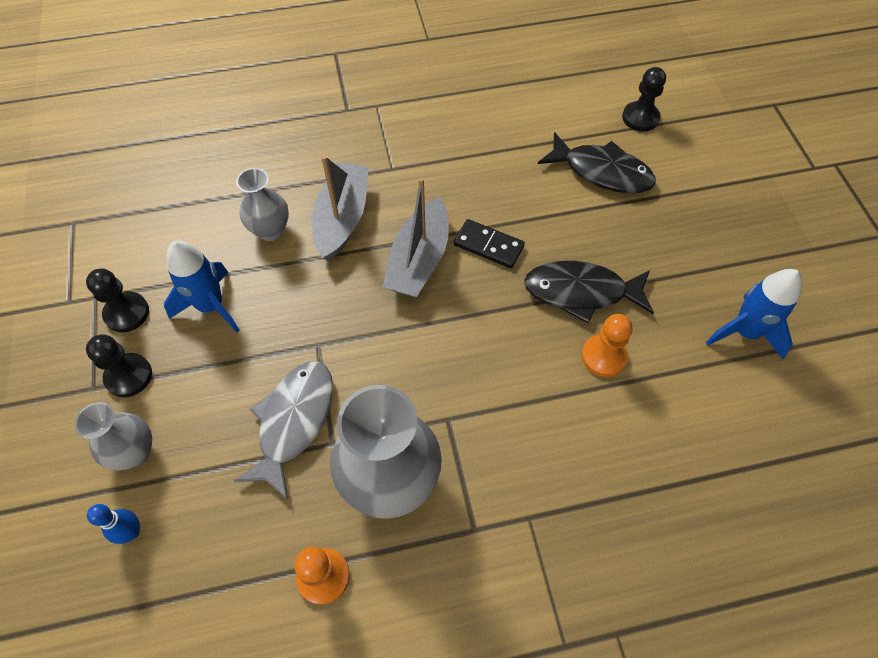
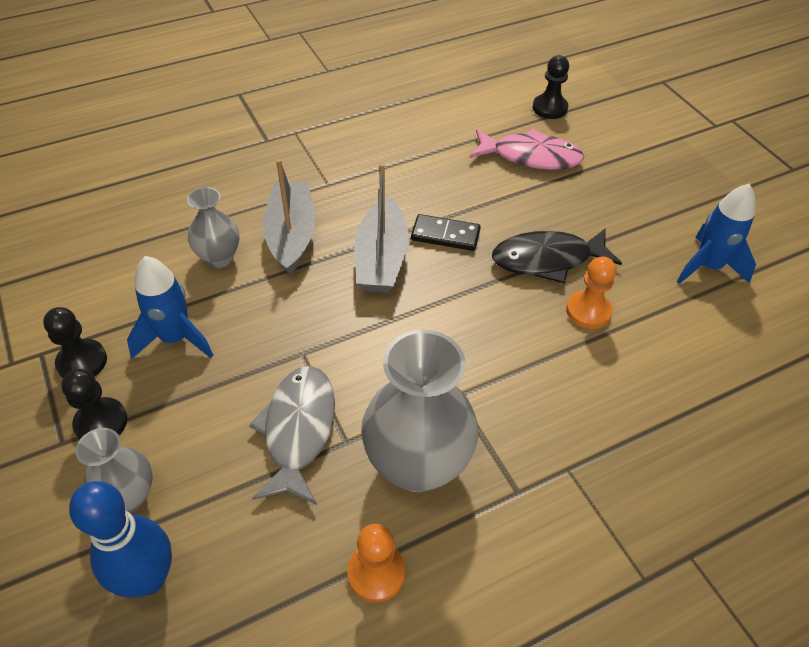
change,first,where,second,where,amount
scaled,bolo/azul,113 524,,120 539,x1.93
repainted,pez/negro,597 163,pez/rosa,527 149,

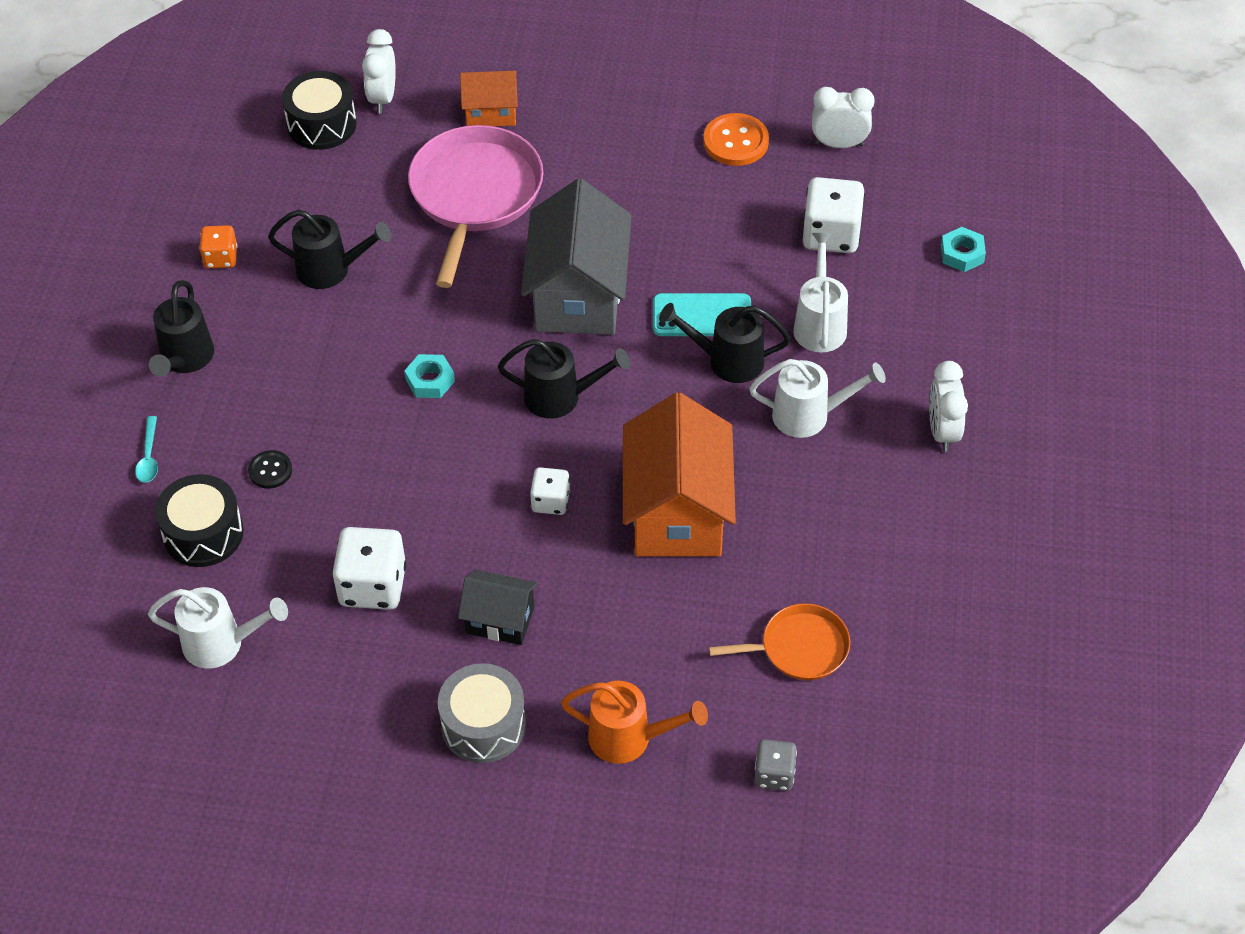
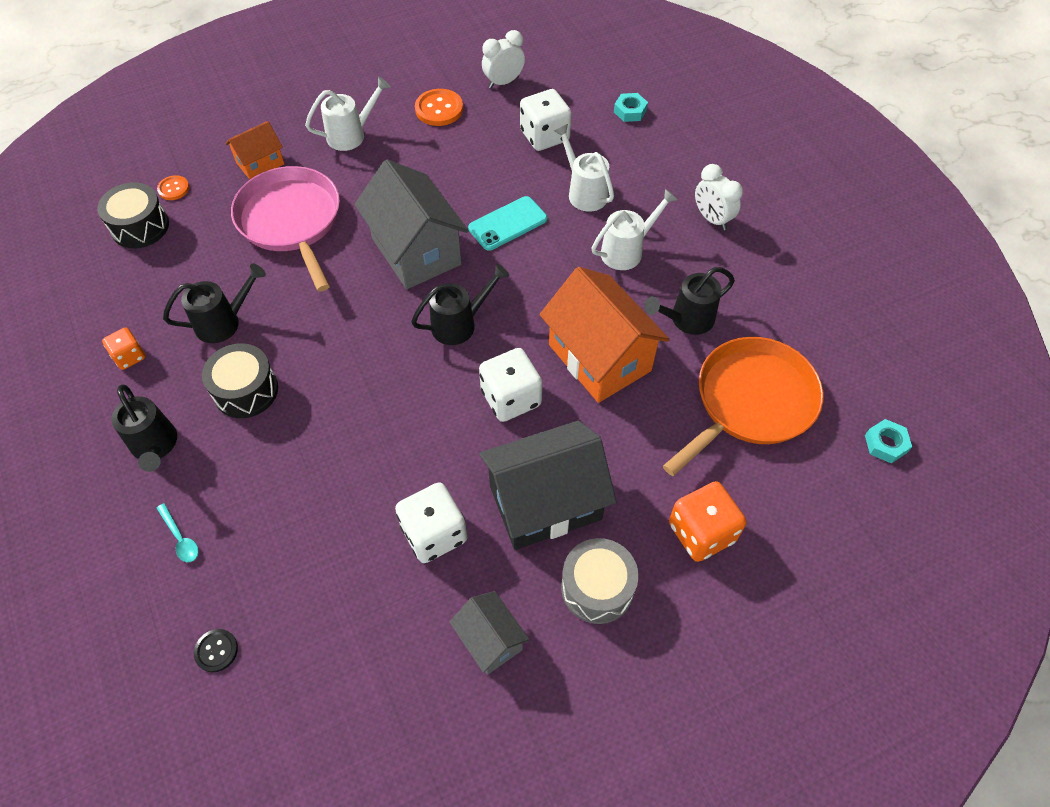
change,first,where,second,where,amount
shifted,regadera/blanco,218 628,,347 113,
shifted,tambor/negro,199 520,,240 380,
shifted,botón/negro,270 469,,216 650,
swapped,despertador/blanco,379 71,botón/naranja,173 187,
shifted,tuerca/turquesa,429 376,,888 441,
scaled,casa/negro,498 607,,547 485,x1.89
scaled,dado/blanco,550 491,,511 385,x1.72
swapped,regadera/naranja,634 722,dado/naranja,708 521,
shifted,regadera/negro,725 343,,689 301,
scaled,sartén/naranja,779 641,,743 406,x1.82
gone,dado/gris,775 765,,,
new,,,casa/gris,489 632,

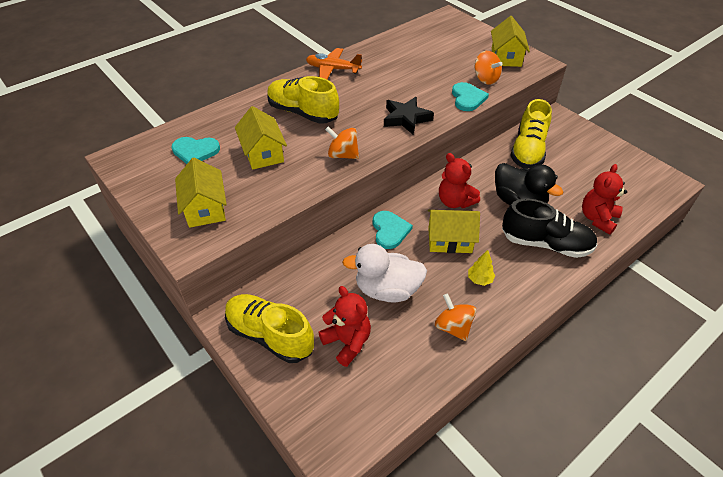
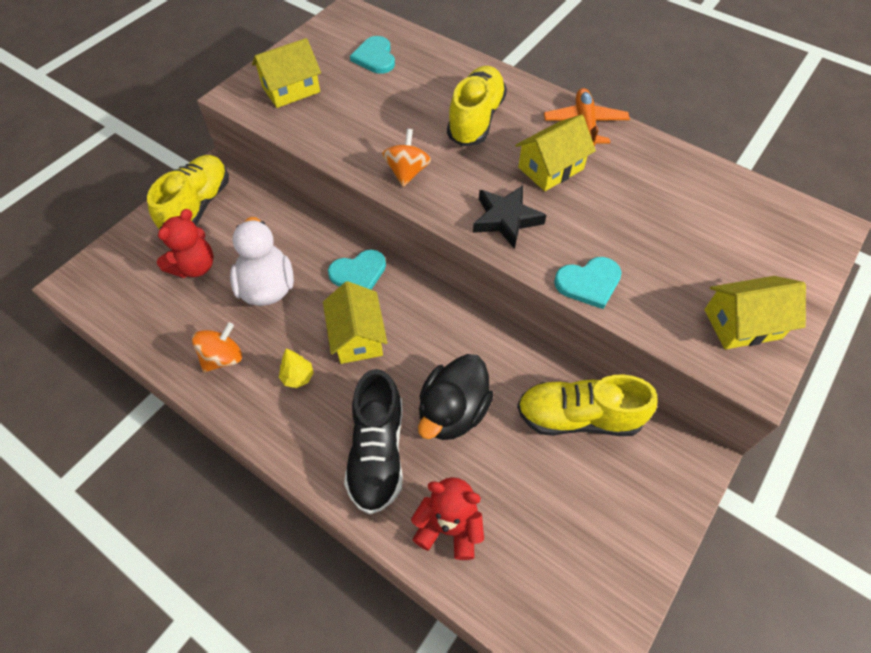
change,first,where,second,where,amount
shifted,casa/amarillo,261 138,,555 153,
gone,osito/rojo,459 180,,,
gone,peonza/naranja,488 68,,,

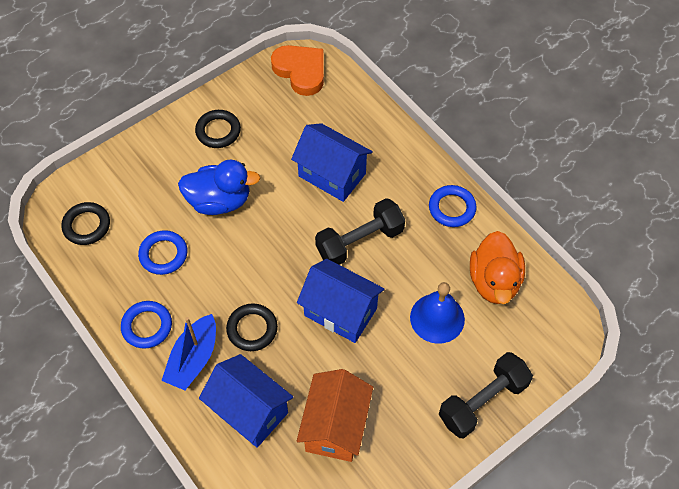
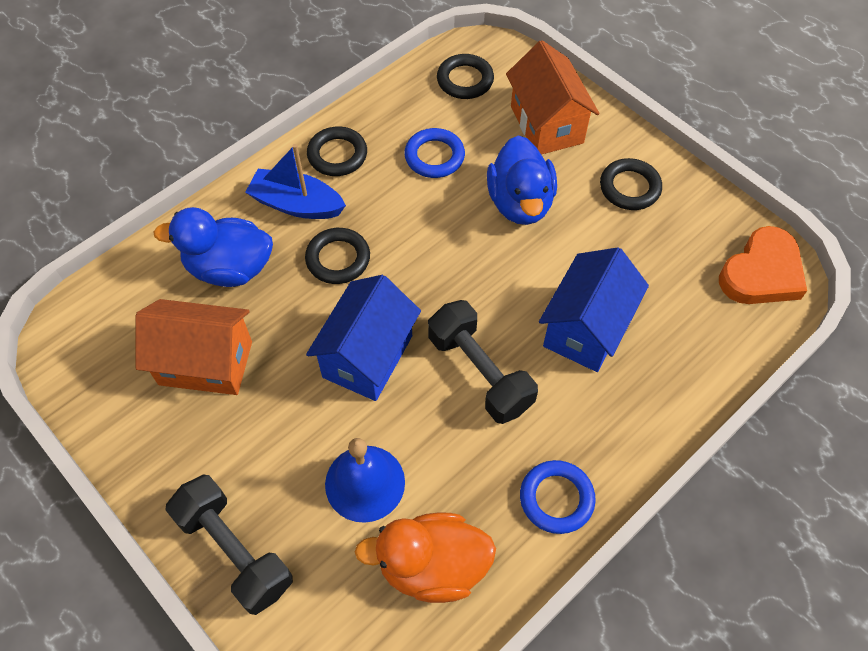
change,first,where,second,where,amount
repainted,anillo/azul,146 324,anillo/negro,337 151,
swapped,casa/azul,246 401,pato/azul,213 247,
new,,,casa/naranja,553 97,

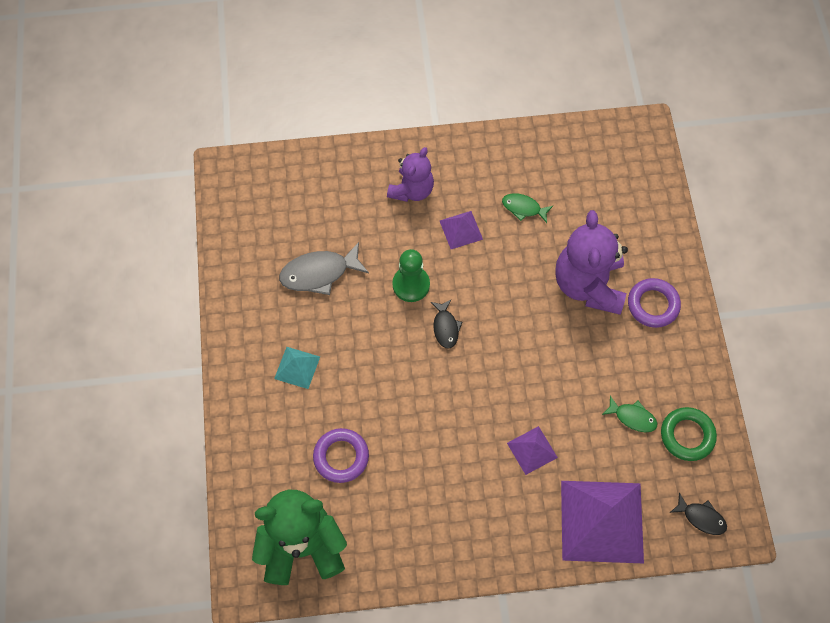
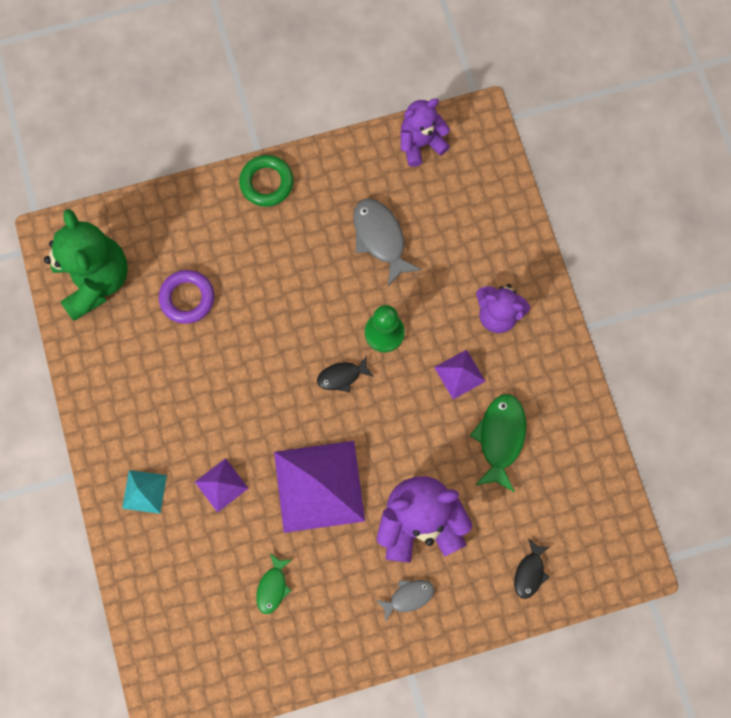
change,first,where,second,where,amount
shifted,pirámide/turquesa,297 368,,144 492,
scaled,pez/verde,527 208,,498 443,x1.70
shifted,pirámide/morado,602 522,,319 487,
swapped,anillo/morado,654 303,pez/gris,405 601,
shifted,anillo/verde,689 434,,266 181,
shifted,pez/negro,698 514,,532 568,
new,,,osito/morado,425 132,

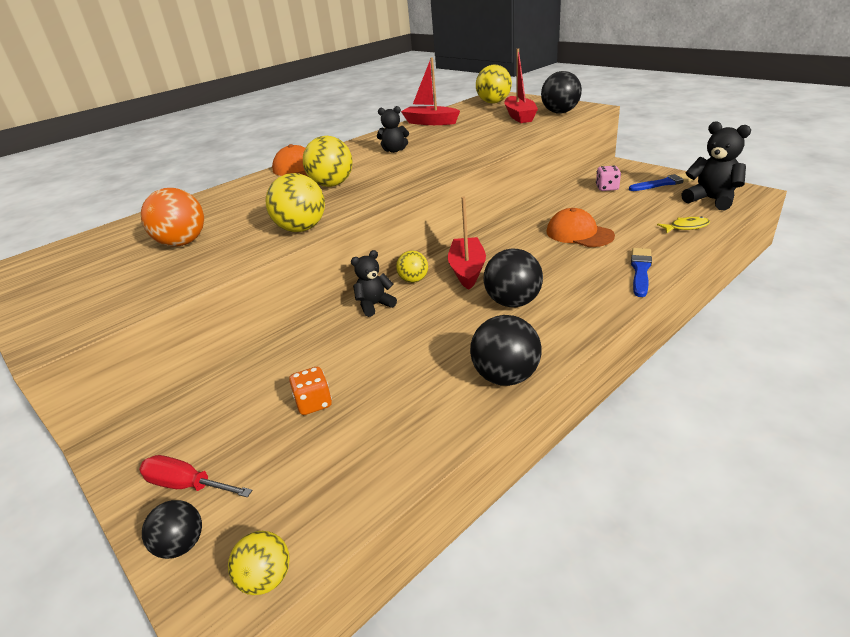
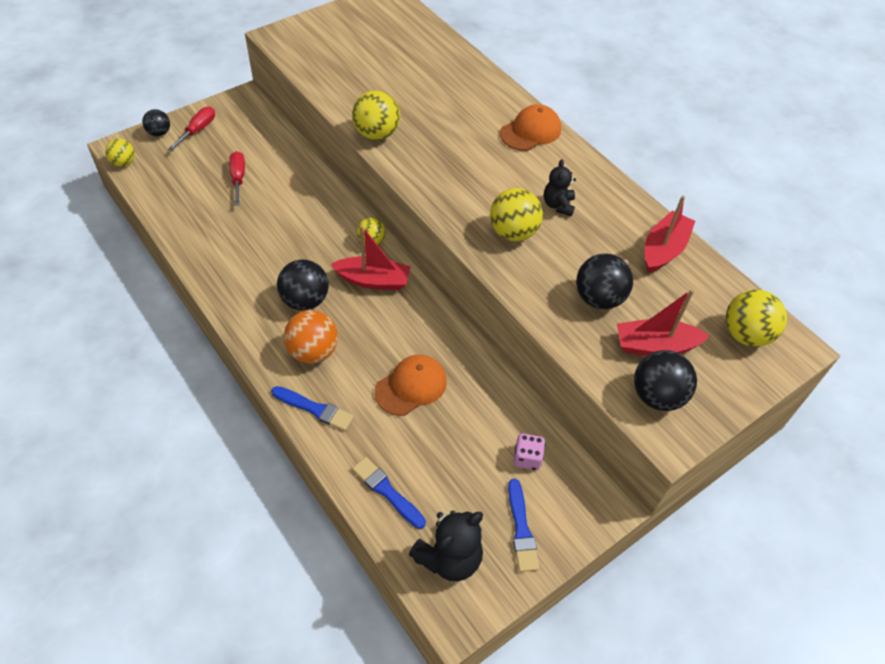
change,first,where,second,where,amount
shifted,pelota/naranja,172 217,,311 337,
swapped,dado/naranja,310 391,destornillador/rojo,237 178,
shifted,pelota/amarillo,328 161,,516 214,
gone,osito/negro,374 283,,,
shifted,pelota/negro,506 350,,604 281,
swapped,pez/amarillo,683 224,pincel/azul,389 493,

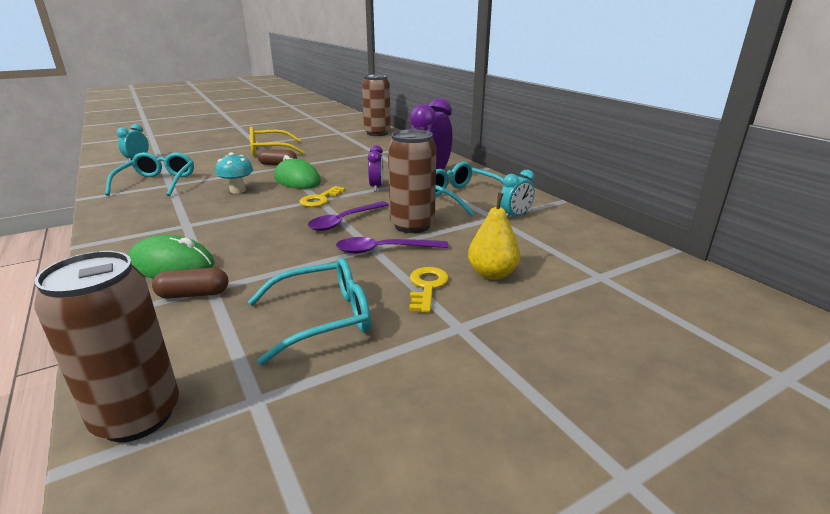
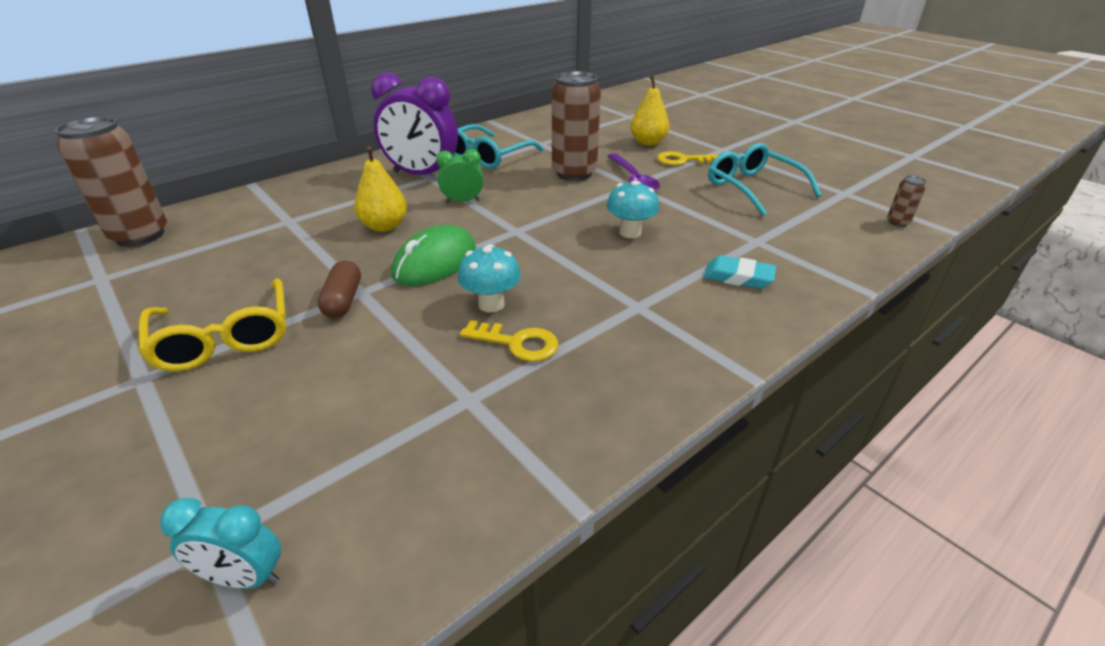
change,first,where,second,where,amount
scaled,lata/marrón,106 346,,906 201,x0.43
gone,gafas/turquesa,149 174,,,
swapped,ratón/verde,171 256,goma de borrar/turquesa,740 272,
gone,cápsula/marrón,190 283,,,
shifted,llave/amarillo,322 196,,509 341,
gone,cuchara/morado,348 216,,,
repainted,despertador/morado,375 168,despertador/verde,459 176,
gone,despertador/turquesa,517 193,,,
new,,,pera/amarillo,380 189,
new,,,seta/turquesa,632 209,

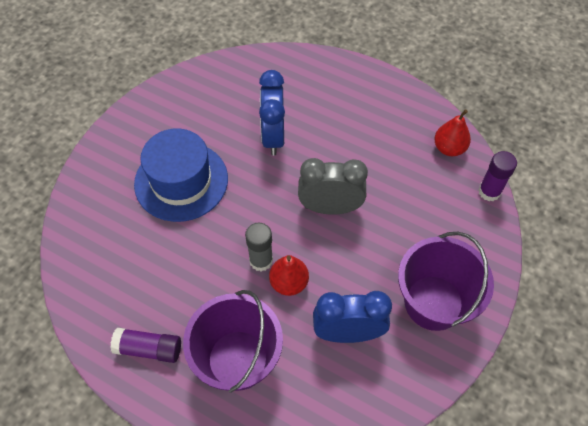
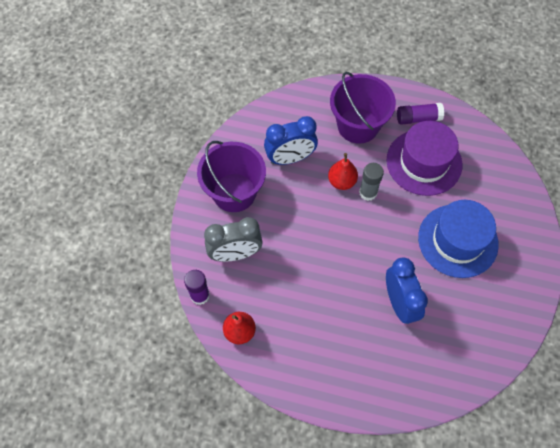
change,first,where,second,where,amount
shifted,despertador/gris,333 186,,233 239,
new,,,sombrero/morado,424 158,

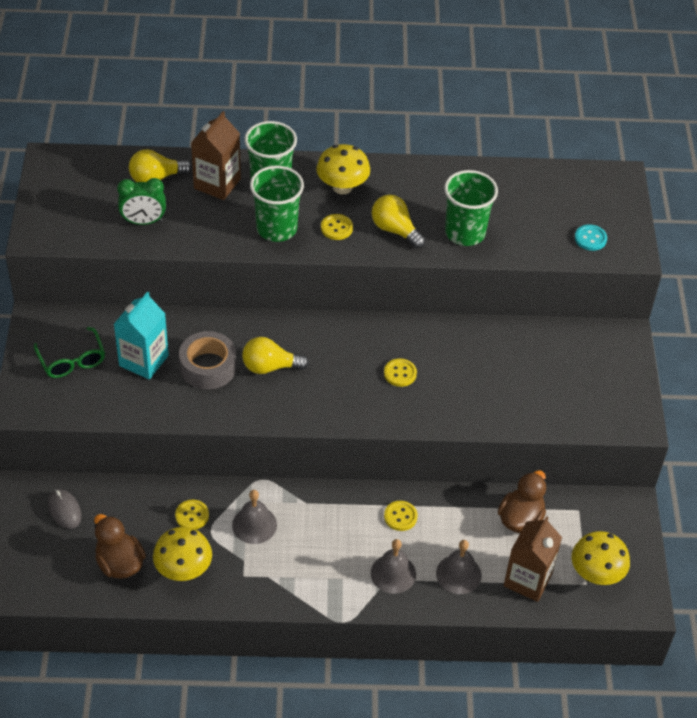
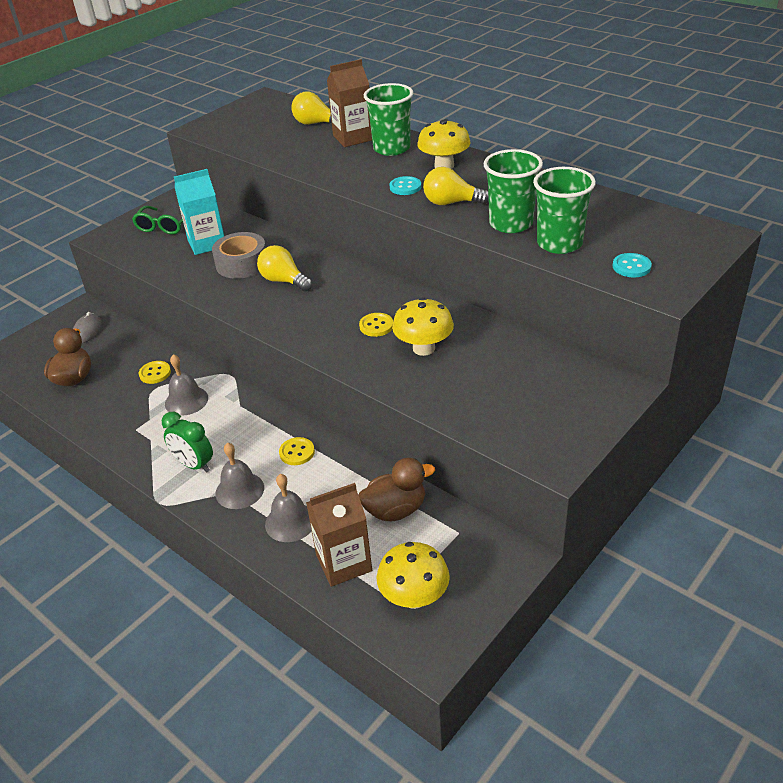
change,first,where,second,where,amount
shifted,despertador/verde,141 201,,187 442,
shifted,seta/amarillo,182 554,,423 326,
shifted,vaso/verde,277 204,,564 210,
repainted,botón/amarillo,337 227,botón/turquesa,405 185,
rotated,bombilla/amarillo,398 221,,456 186,75 degrees counterclockwise

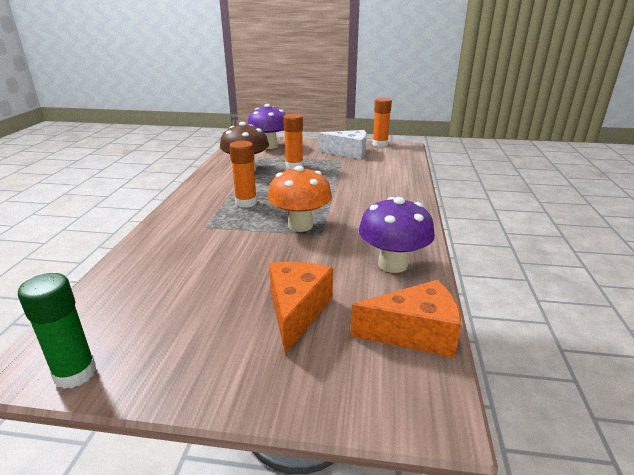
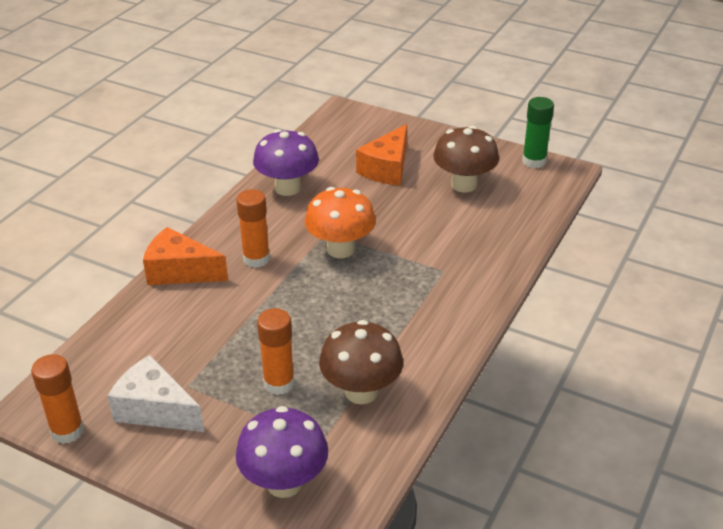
change,first,where,second,where,amount
shifted,barra de pegamento/naranja,243 174,,253 228,
shifted,queso/naranja,405 319,,185 256,
new,,,seta/marrón,466 159,

